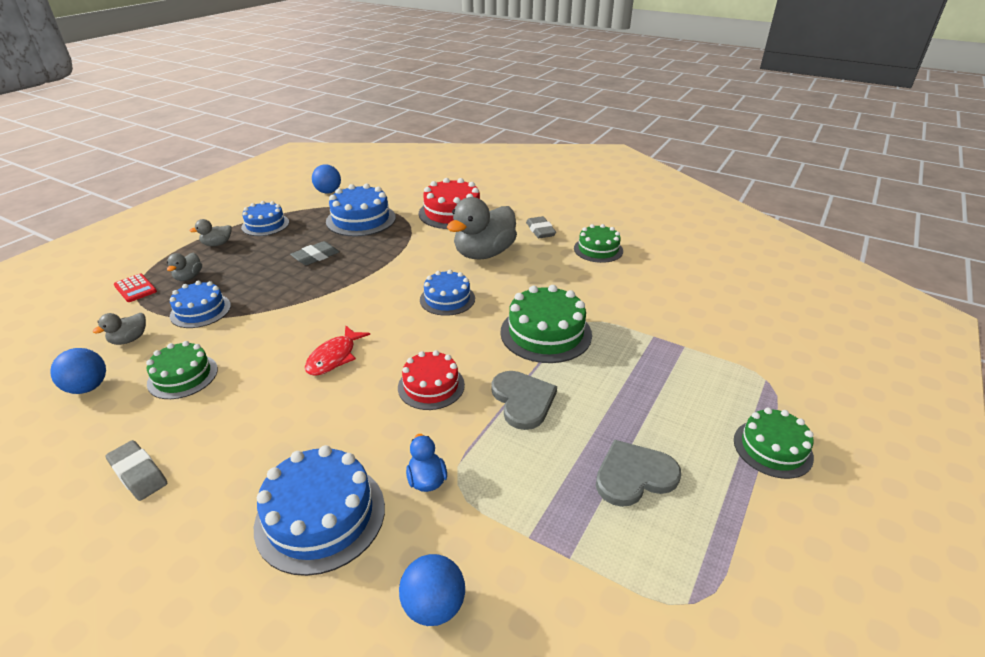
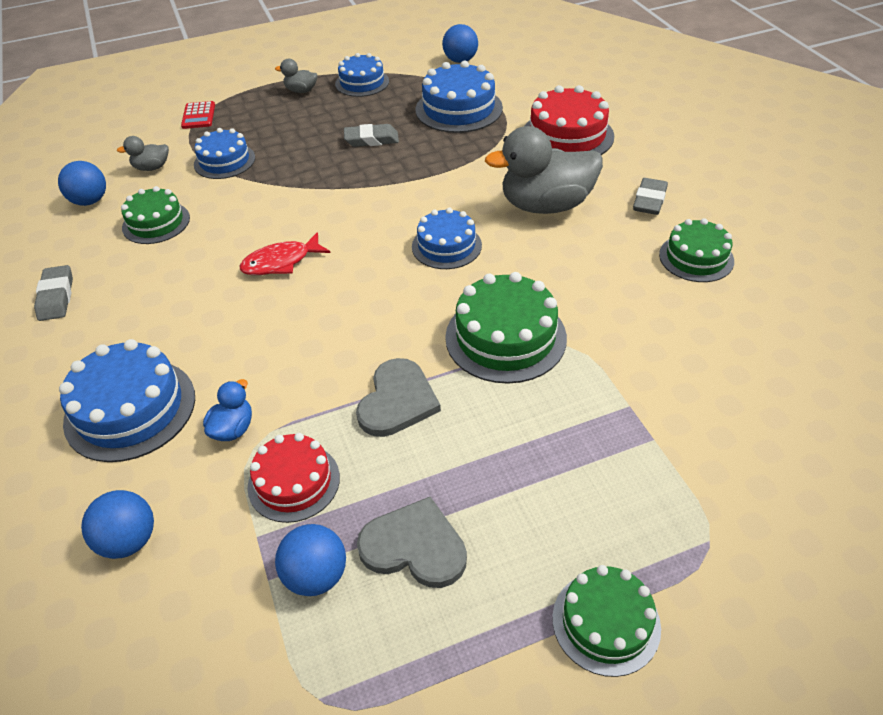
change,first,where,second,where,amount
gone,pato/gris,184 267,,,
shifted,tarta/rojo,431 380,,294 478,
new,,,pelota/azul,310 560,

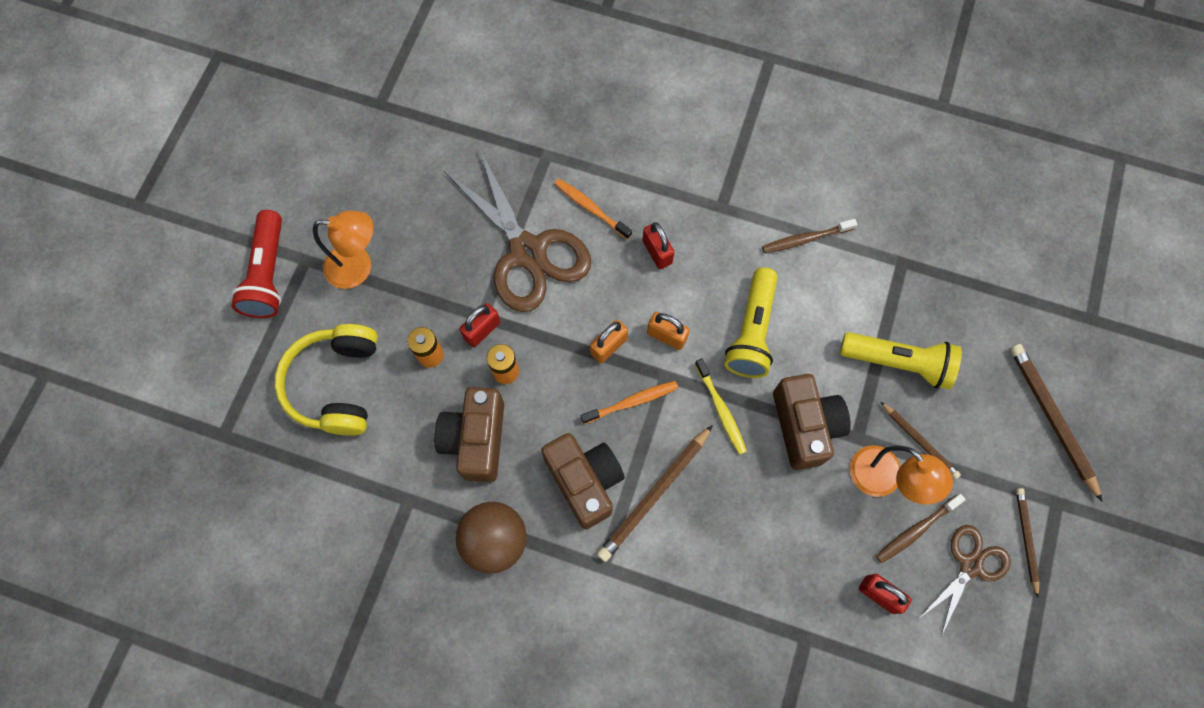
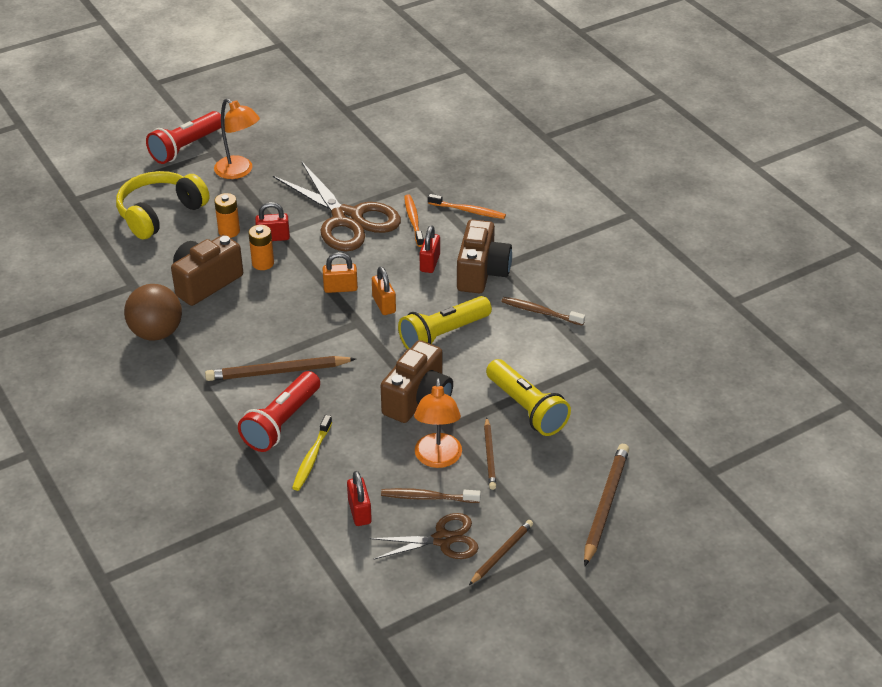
change,first,where,second,where,amount
rotated,tijeras/marrón,517 230,,337 206,45 degrees counterclockwise
shifted,cámara/marrón,583 481,,484 256,
shifted,cepillo de dientes/naranja,629 402,,467 206,
shifted,cepillo de dientes/amarillo,721 406,,312 453,
new,,,lámpara de mano/rojo,279 411,

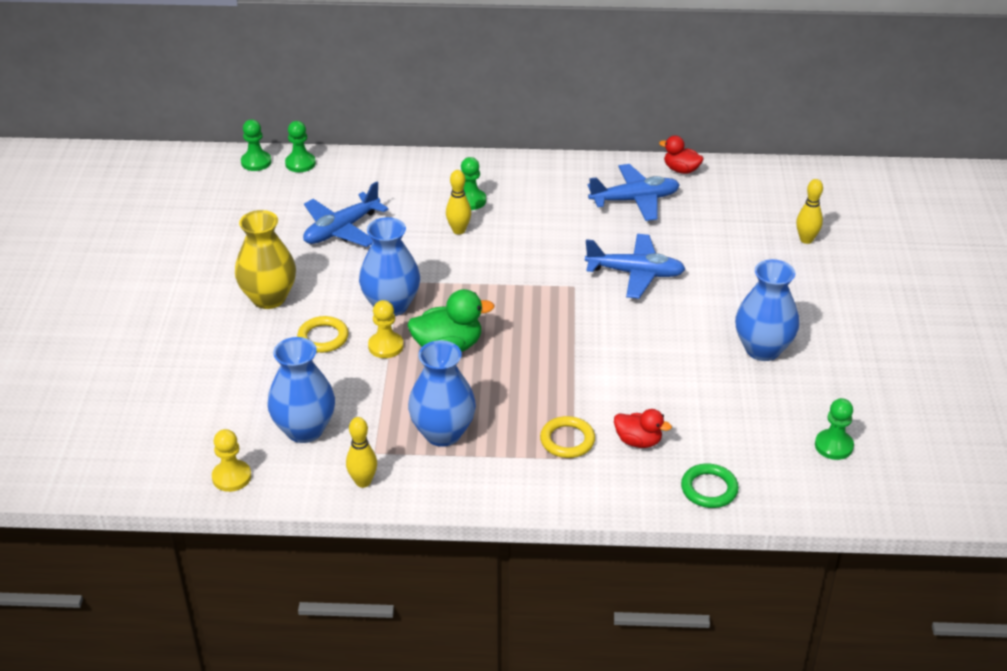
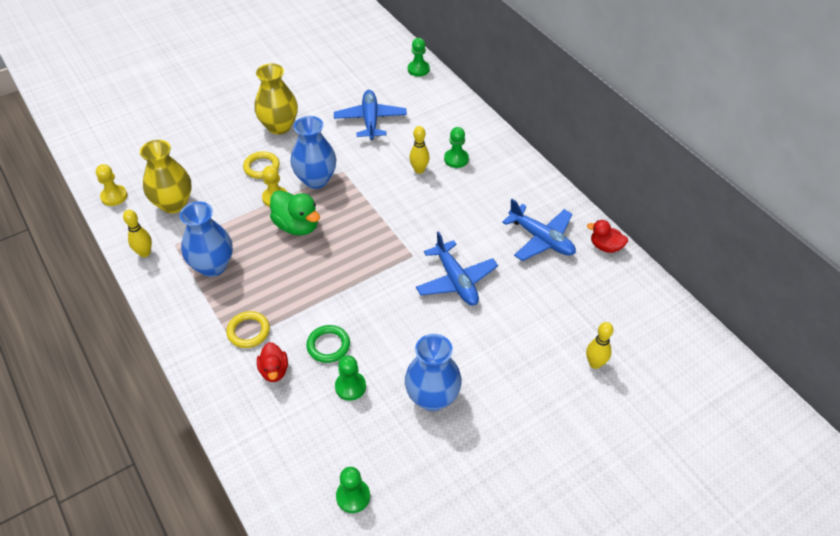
change,first,where,second,where,amount
shifted,peón/verde,256 145,,350 378,
repainted,florero/azul,301 390,florero/amarillo,166 176,
rotated,avión/azul,346 214,,370 115,75 degrees clockwise
rotated,pato/rojo,681 155,,607 236,60 degrees counterclockwise
shifted,anillo/verde,710 485,,328 344,

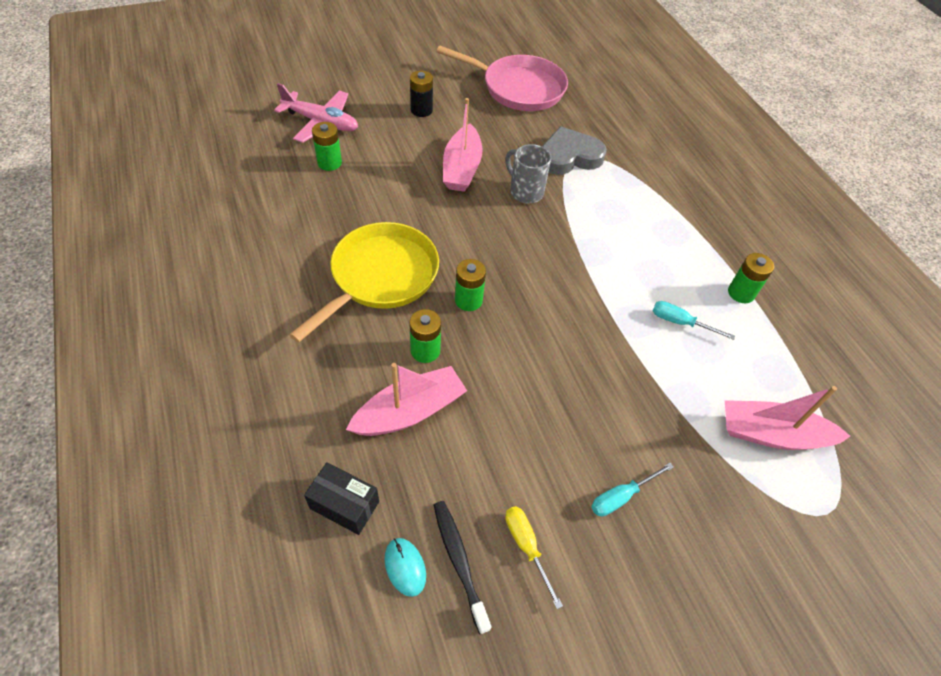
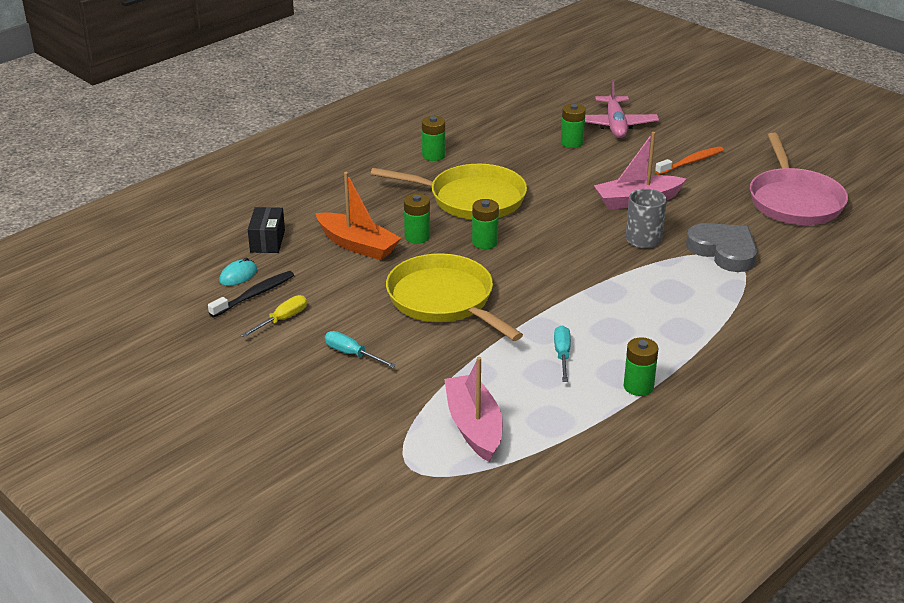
change,first,where,second,where,amount
repainted,barco/rosa,406 399,barco/naranja,358 216,
swapped,pila/negro,421 94,cepillo de dientes/naranja,689 160,
new,,,sartén/amarillo,454 297,
new,,,pila/verde,433 138,

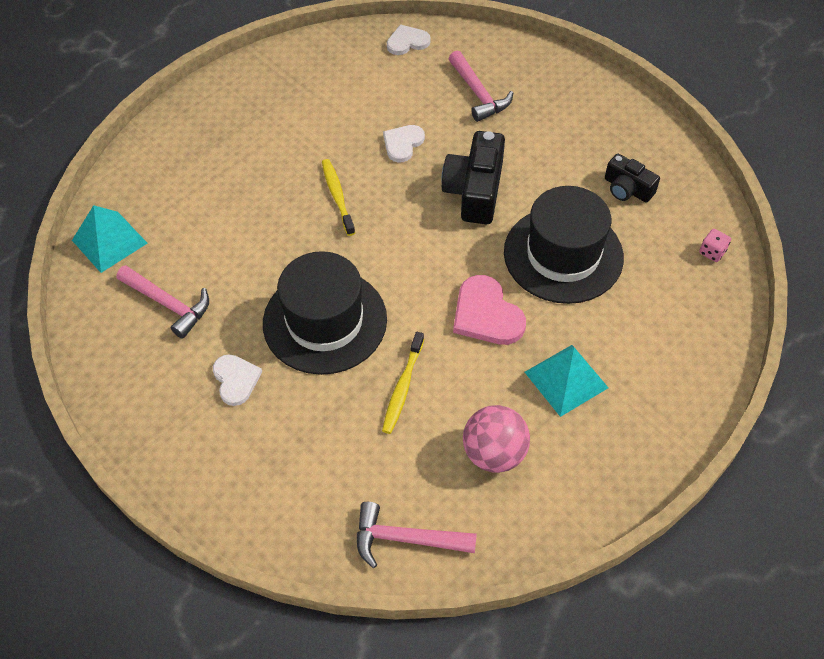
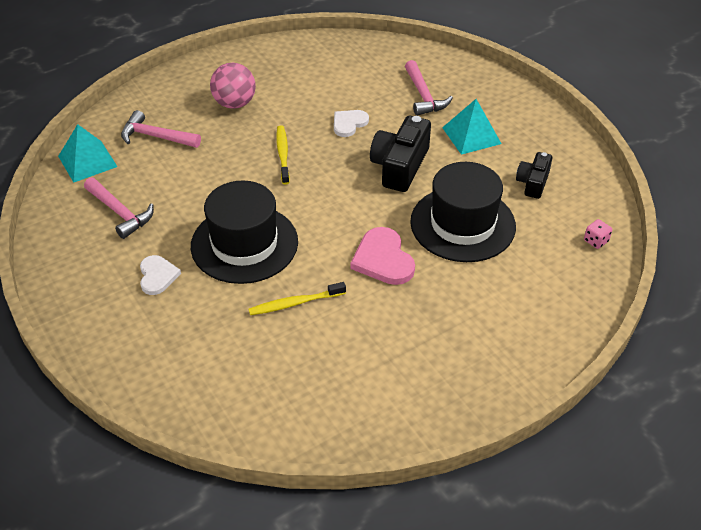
change,first,where,second,where,amount
shifted,martillo/rosa,417 535,,161 129,
rotated,cepillo de dientes/amarillo,403 383,,297 298,45 degrees clockwise
gone,corazón/blanco,409 40,,,
shifted,pelota/rosa,496 439,,233 86,
shifted,pirámide/turquesa,566 381,,472 127,
rotated,cámara/negro,632 178,,534 175,60 degrees clockwise

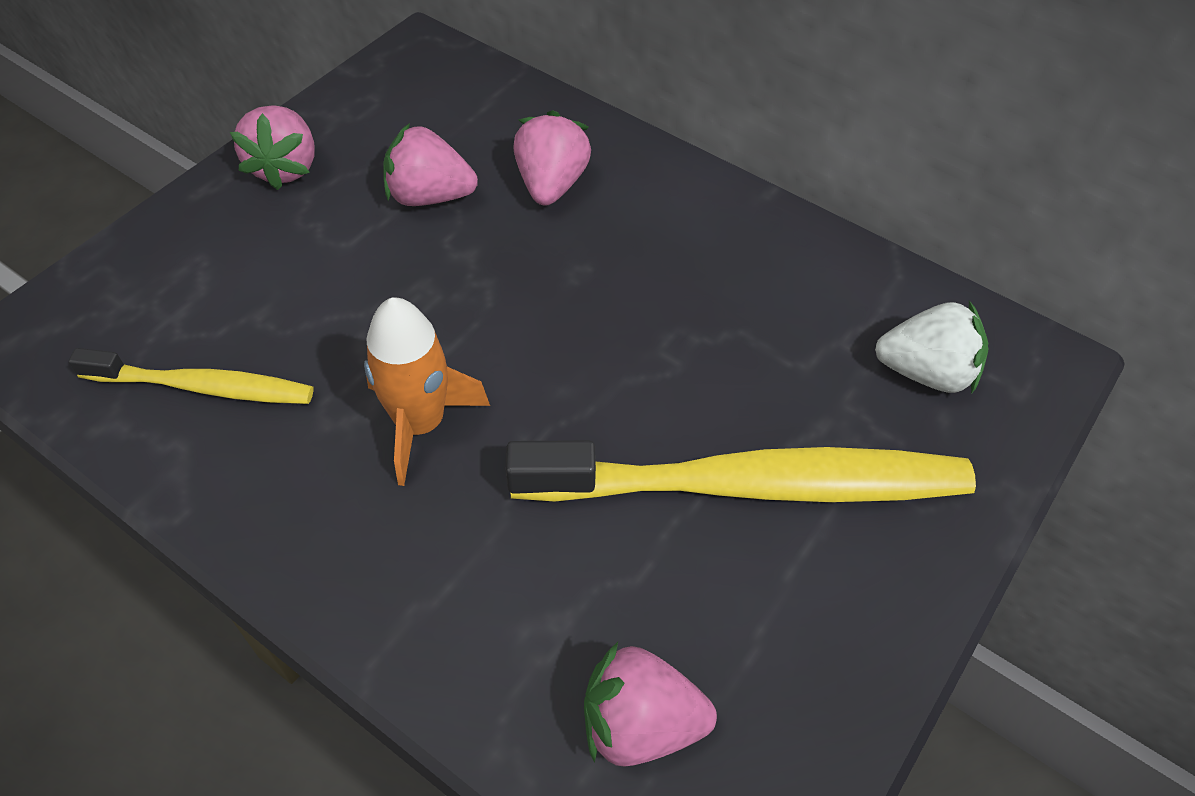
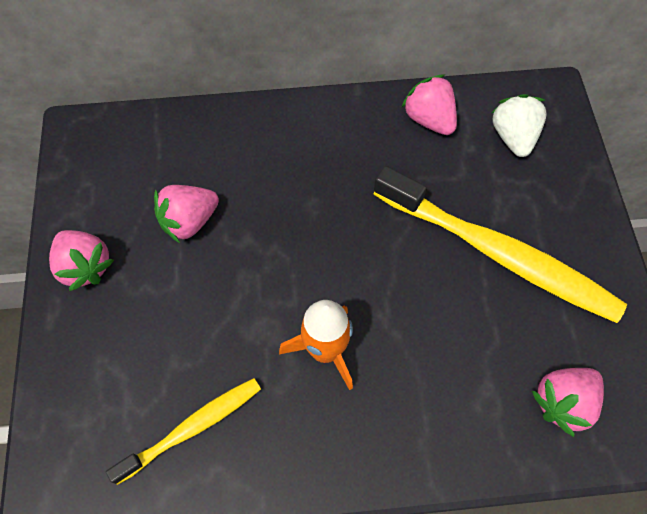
change,first,where,second,where,amount
rotated,cepillo de dientes/amarillo,741 471,,500 244,75 degrees clockwise
shifted,fresa/rosa,552 157,,429 105,
rotated,fresa/blanco,932 347,,519 125,60 degrees counterclockwise

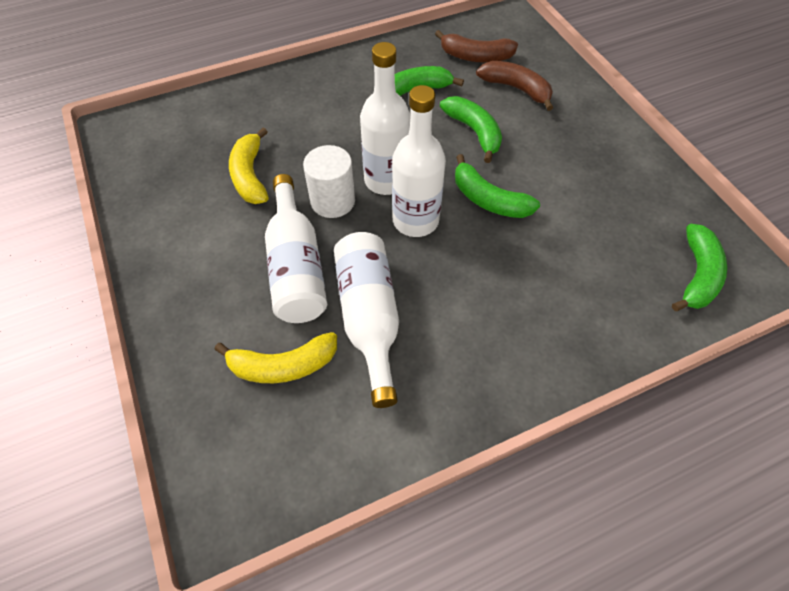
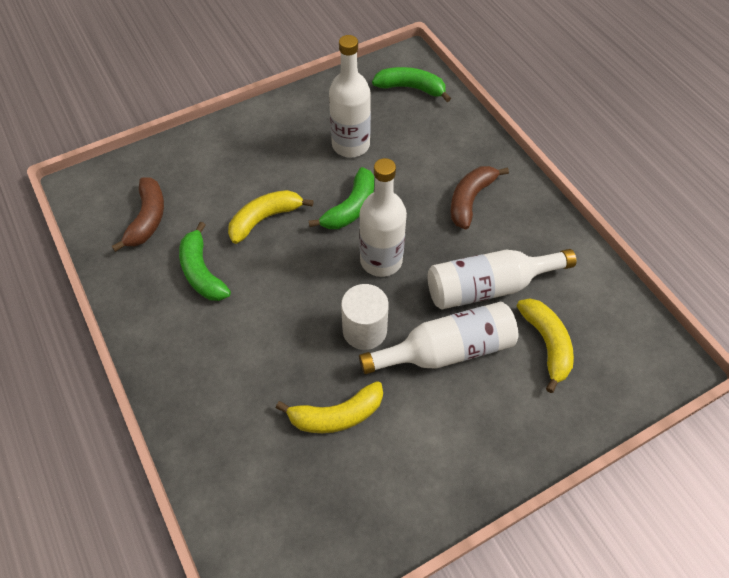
change,first,where,second,where,amount
shifted,botella/blanco,385 118,,350 96,
repainted,plátano/verde,471 129,plátano/amarillo,270 217,
shifted,plátano/marrón,514 86,,479 197,

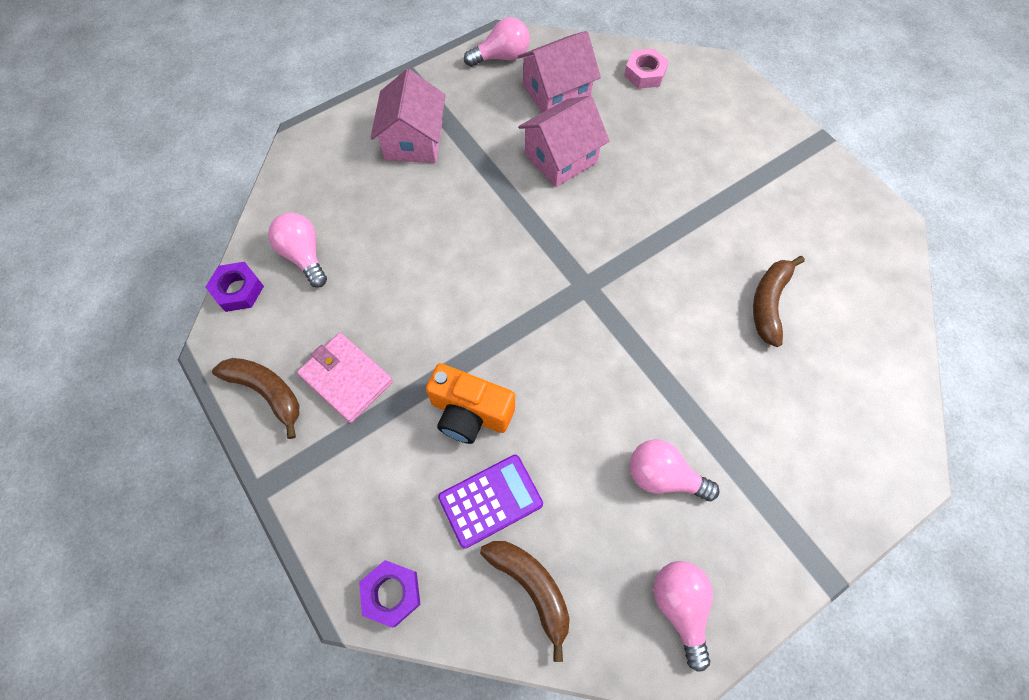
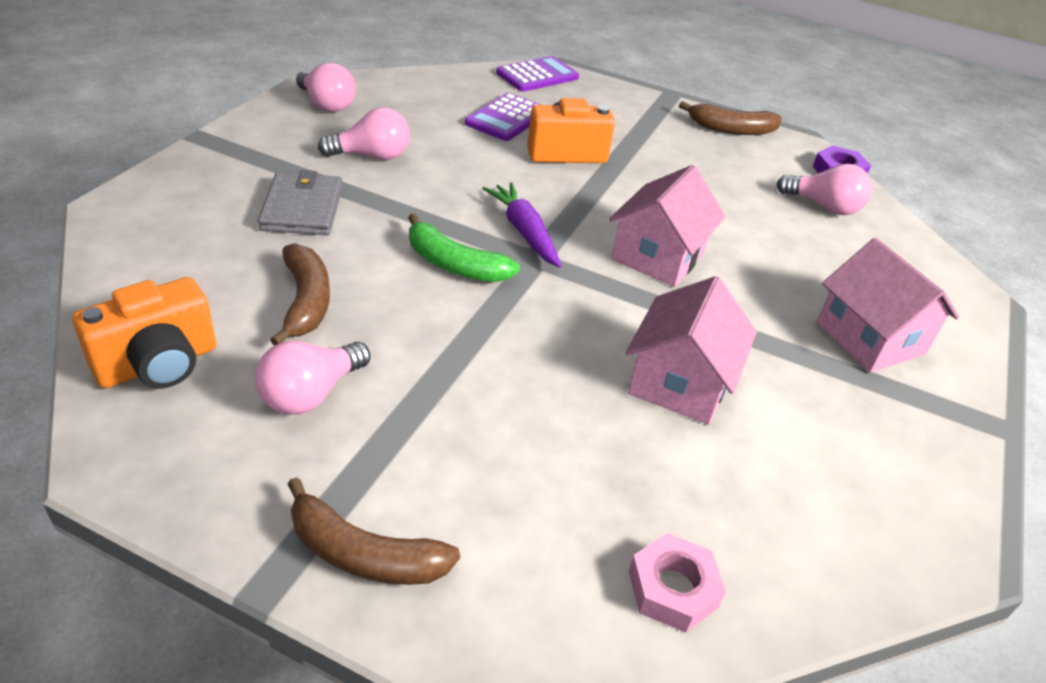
change,first,where,second,where,amount
gone,cartera/rosa,345 378,,,
swapped,tuerca/morado,390 593,calculadora/morado,537 74,
shifted,bombilla/rosa,497 42,,312 377,
shifted,plátano/marrón,525 601,,373 531,
shifted,casa/rosa,559 72,,667 226,
new,,,cámara/naranja,144 332,
new,,,cartera/gris,300 202,
new,,,plátano/verde,464 247,
new,,,zanahoria/morado,522 225,

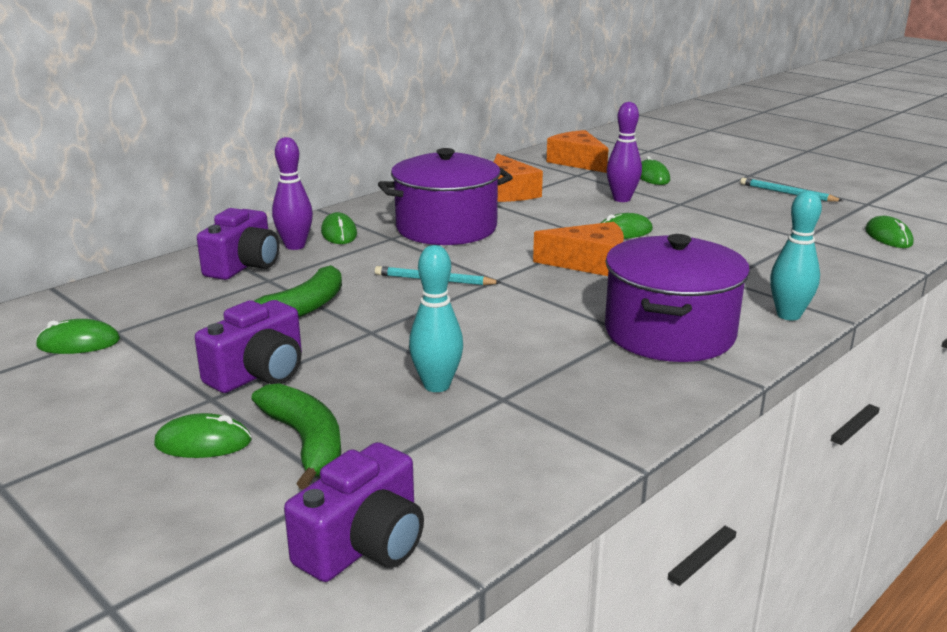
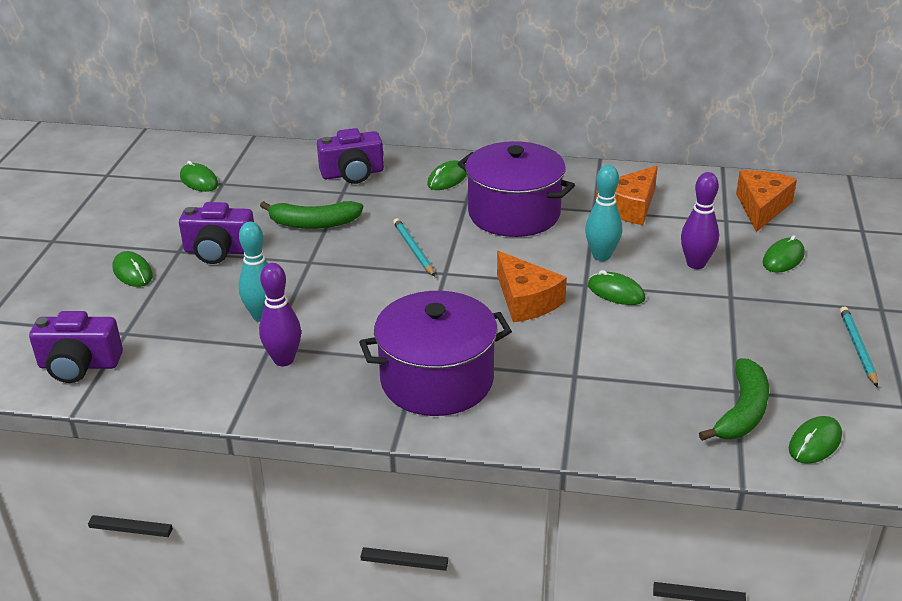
change,first,where,second,where,amount
shifted,plátano/verde,296 436,,734 399,
shifted,bolo/morado,292 193,,280 314,
shifted,bolo/turquesa,796 255,,603 213,

